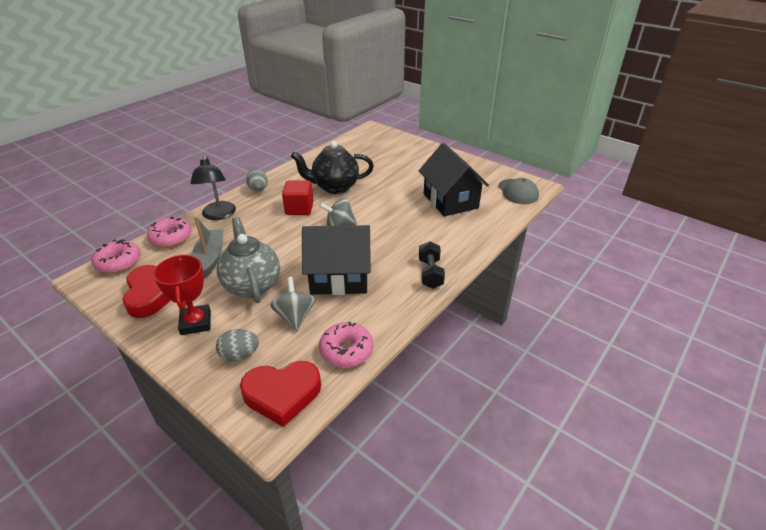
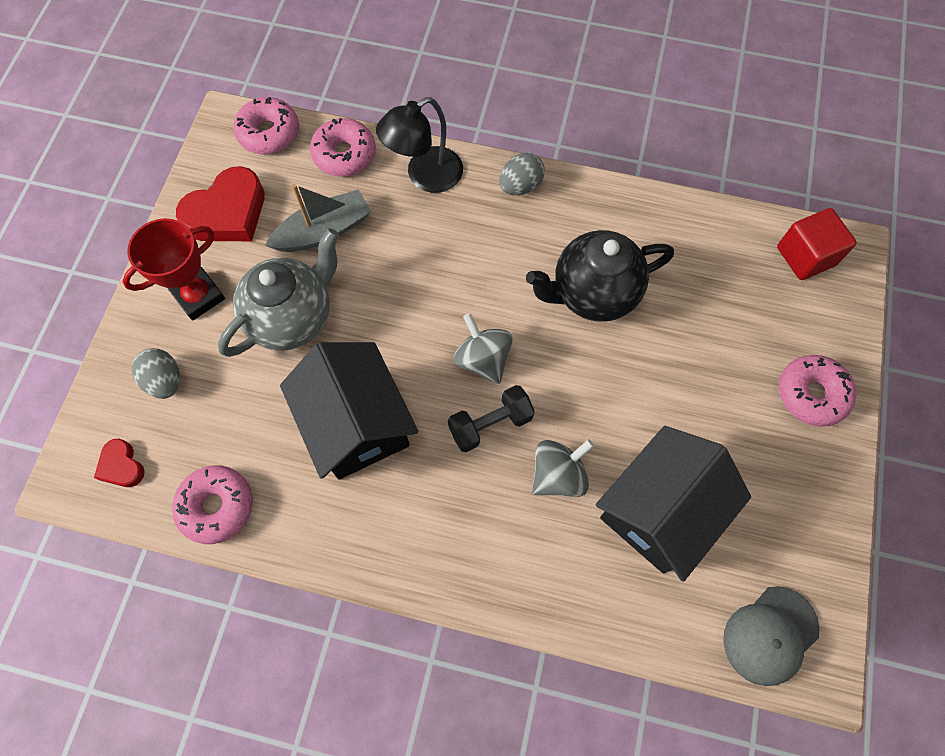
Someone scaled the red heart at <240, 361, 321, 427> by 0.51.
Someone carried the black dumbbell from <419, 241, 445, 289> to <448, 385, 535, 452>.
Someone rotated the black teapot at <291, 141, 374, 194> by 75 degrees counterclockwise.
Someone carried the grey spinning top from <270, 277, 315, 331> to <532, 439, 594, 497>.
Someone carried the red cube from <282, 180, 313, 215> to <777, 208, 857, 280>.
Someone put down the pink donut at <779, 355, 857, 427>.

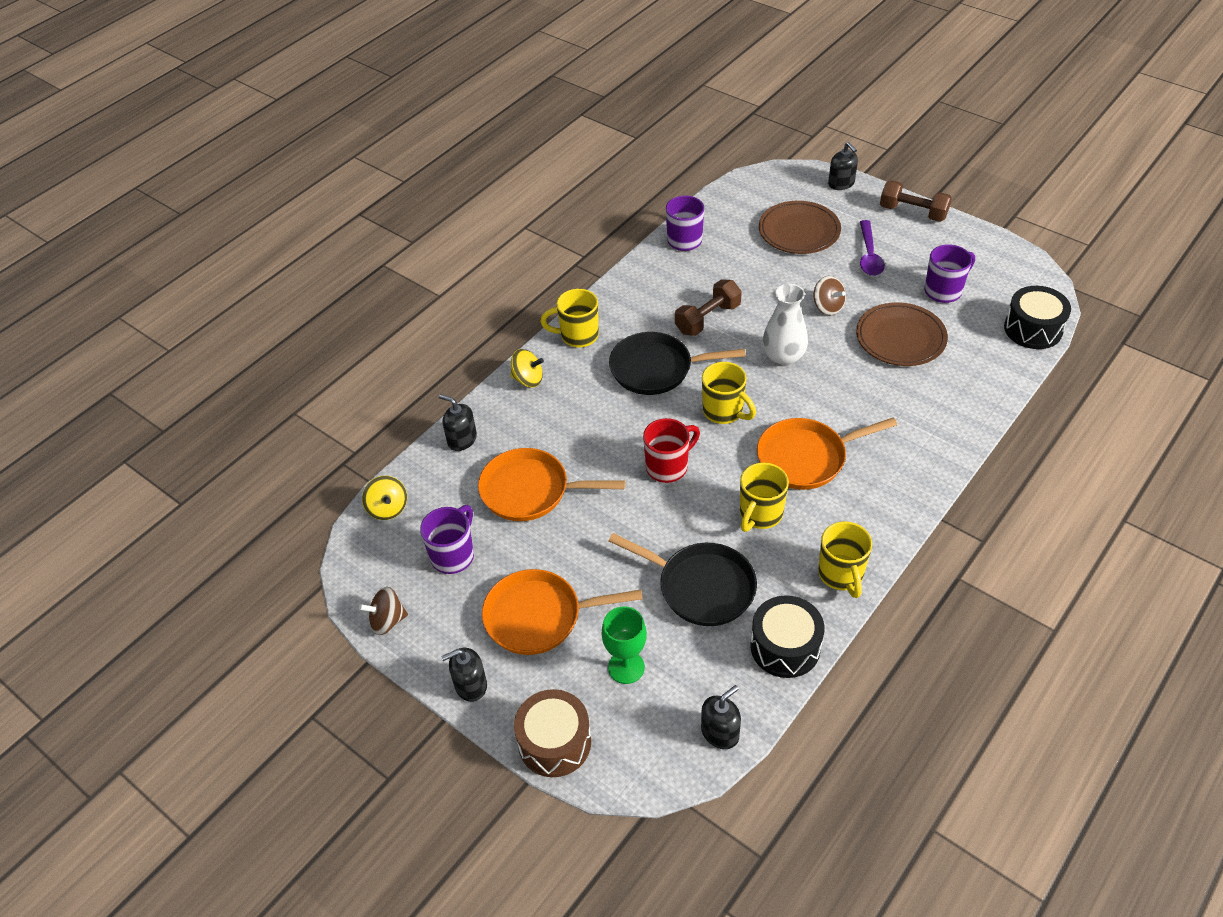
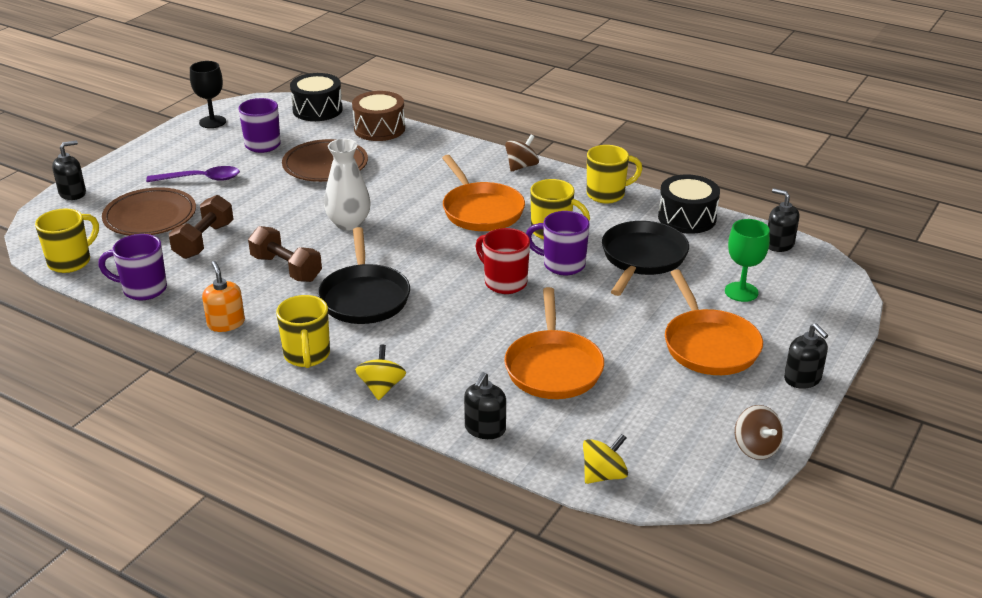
Someone carried the yellow mug from <702, 362, 756, 424> to <35, 209, 99, 273>.
Someone carried the brown dumbbell from <880, 180, 952, 222> to <169, 195, 233, 259>.
Someone put down the black goblet at <190, 61, 226, 128>.
Someone put down the orange soap dispenser at <202, 261, 245, 332>.
Someone carried the brown drum from <514, 689, 591, 777> to <352, 91, 405, 141>.
Someone carried the brown spinning top from <814, 276, 846, 315> to <505, 134, 539, 172>.
Someone carried the purple mug from <420, 505, 474, 574> to <526, 211, 590, 275>.

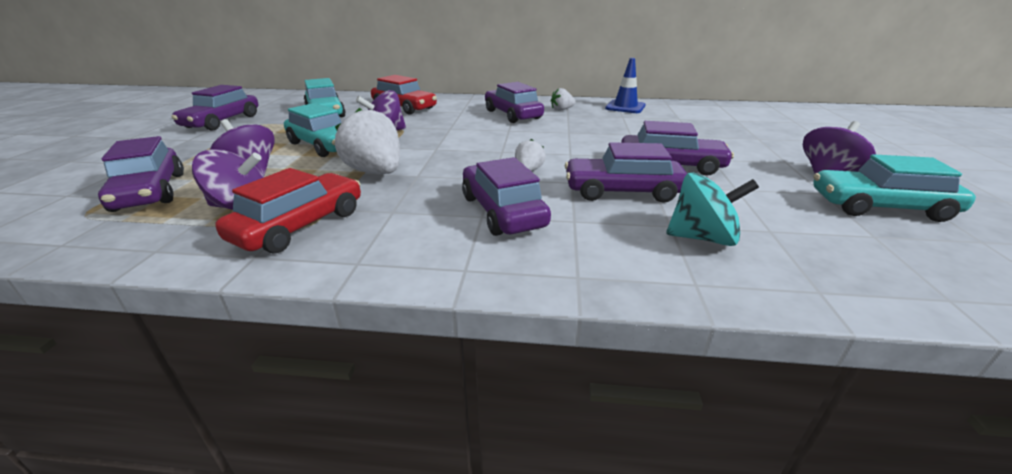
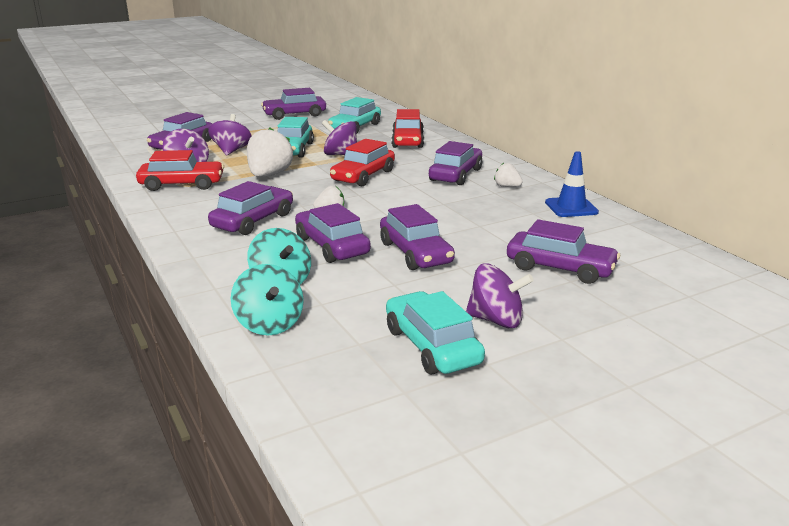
Someone put down the turquoise spinning top at <231, 264, 304, 335>.
Someone put down the red car at <330, 139, 395, 186>.
Someone put down the purple car at <507, 219, 620, 284>.

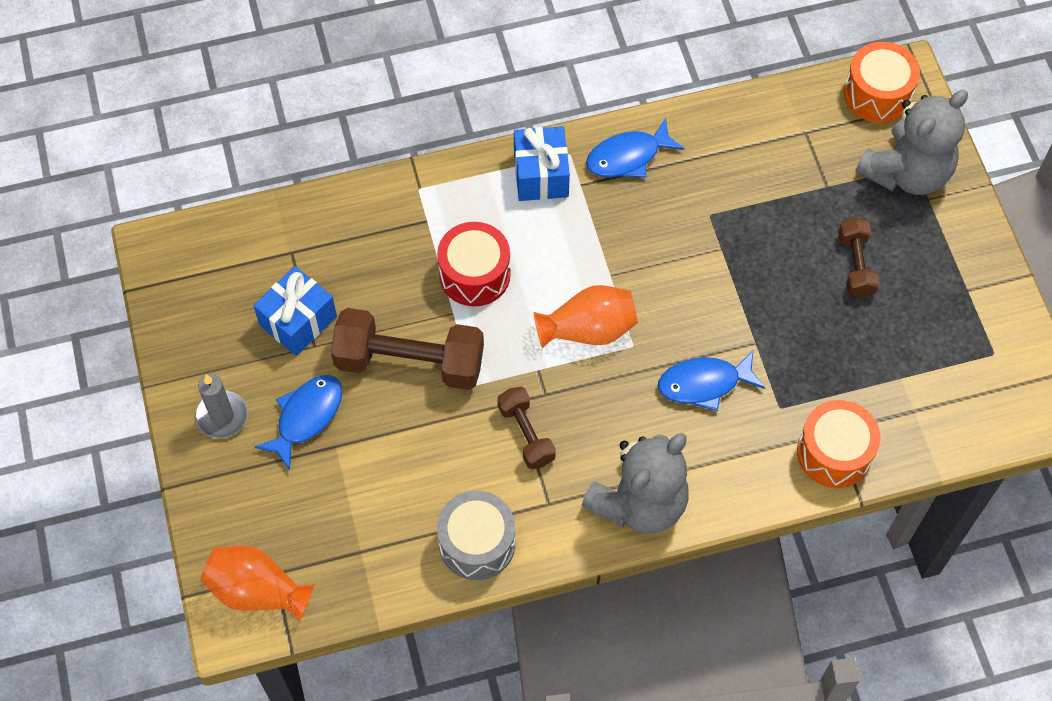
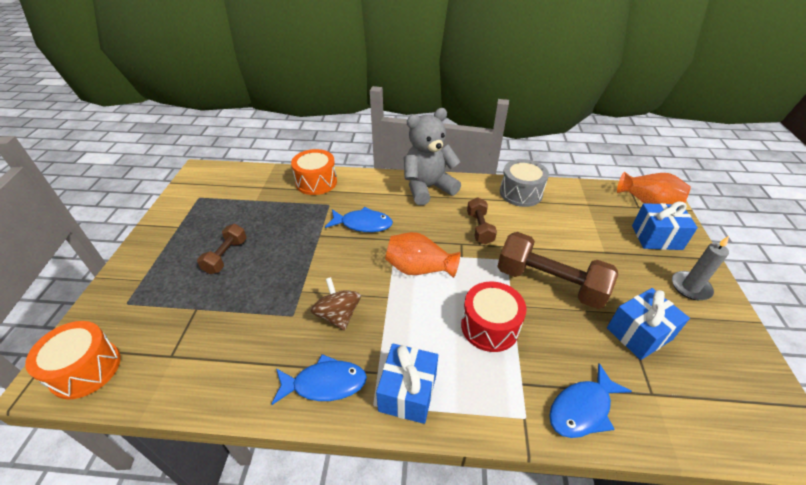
Someone put down the brown spinning top at <311, 277, 361, 331>.
Someone carried the blue fish from <255, 375, 342, 470> to <549, 363, 632, 438>.
Someone put down the blue gift at <632, 202, 698, 250>.
Someone took away the grey teddy bear at <856, 90, 968, 195>.

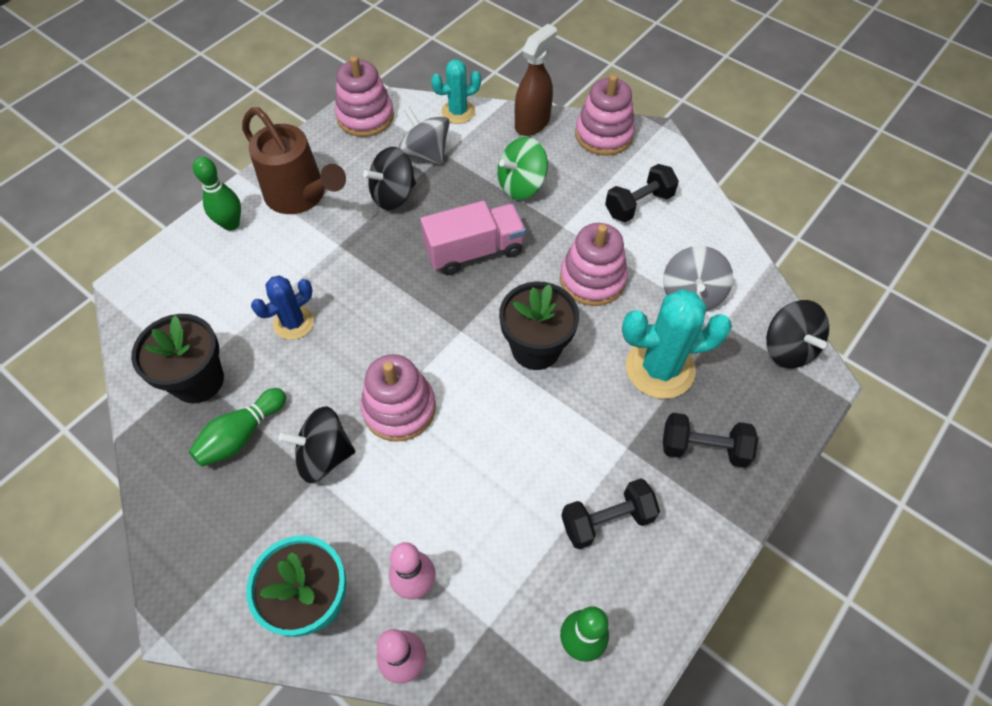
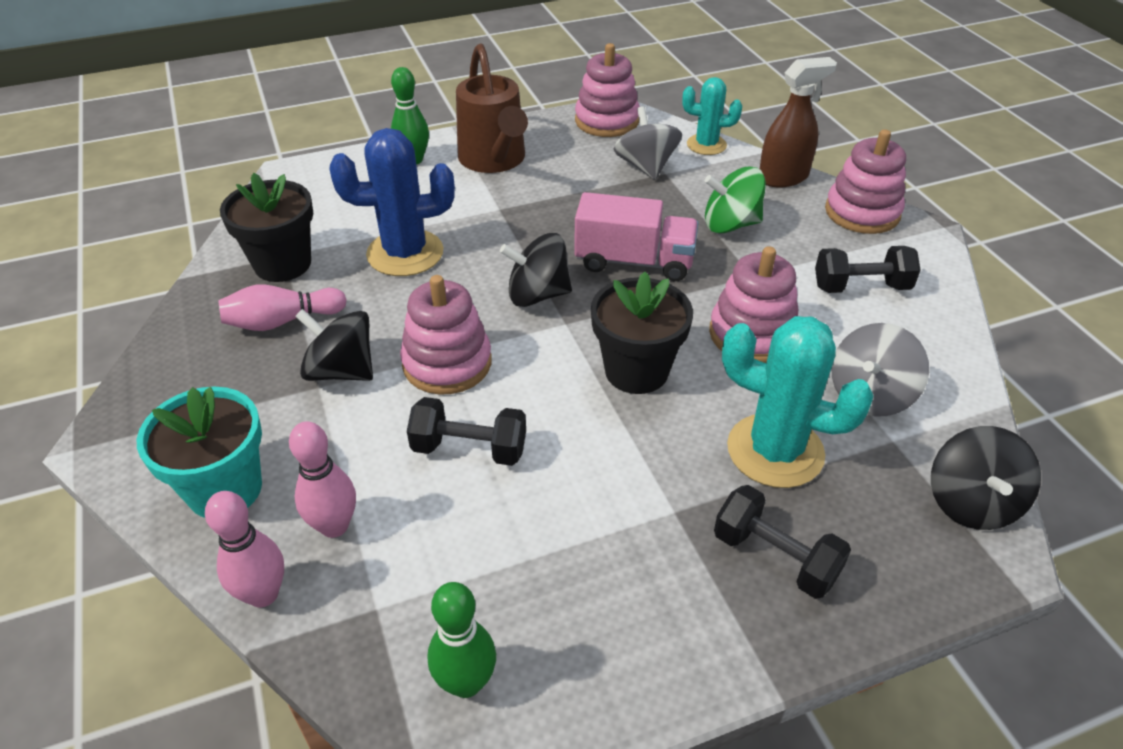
Someone repainted the green bowling pin at <189, 388, 286, 467>, which became the pink bowling pin at <218, 285, 347, 331>.
Someone scaled the blue cactus at <251, 275, 314, 340> by 1.65.
Someone carried the black dumbbell from <561, 478, 660, 549> to <407, 397, 526, 466>.
Someone carried the black spinning top from <363, 147, 416, 210> to <500, 233, 572, 307>.

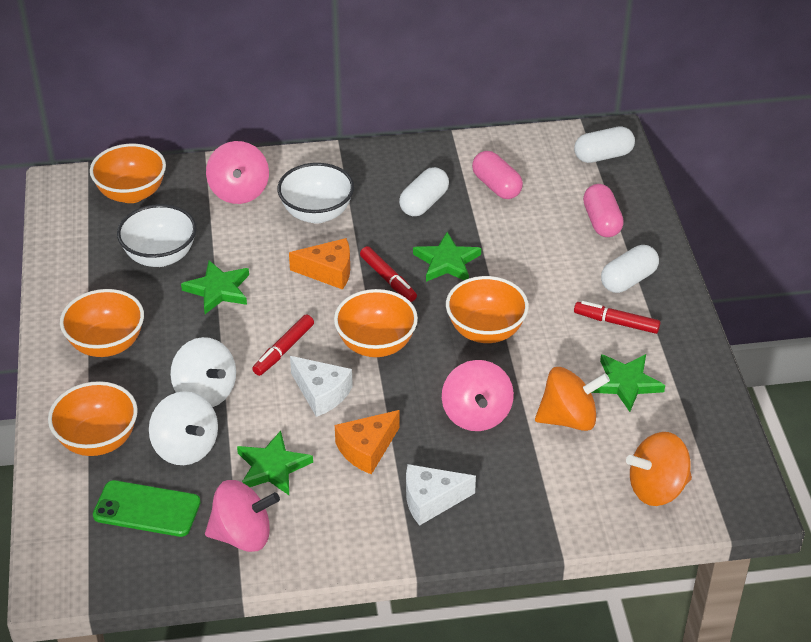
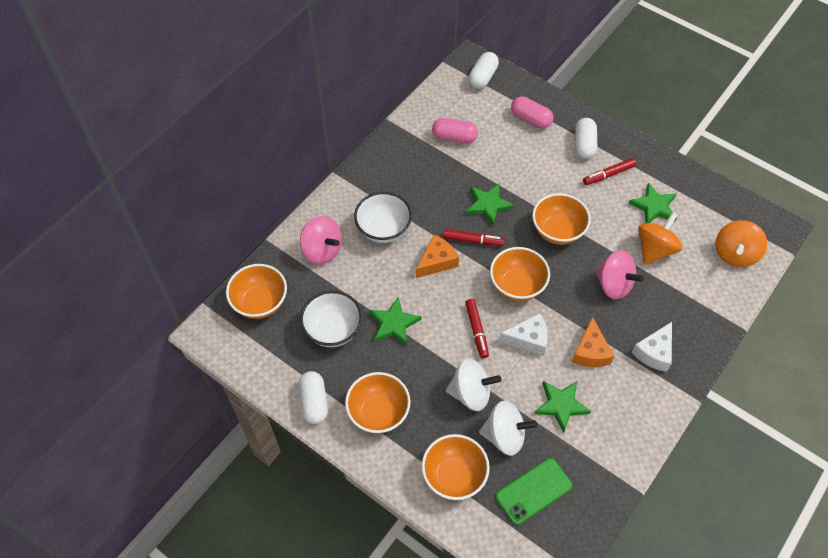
Someone carried the white capsule from <399, 167, 449, 216> to <299, 371, 328, 424>.
Someone took away the pink spinning top at <205, 480, 280, 552>.

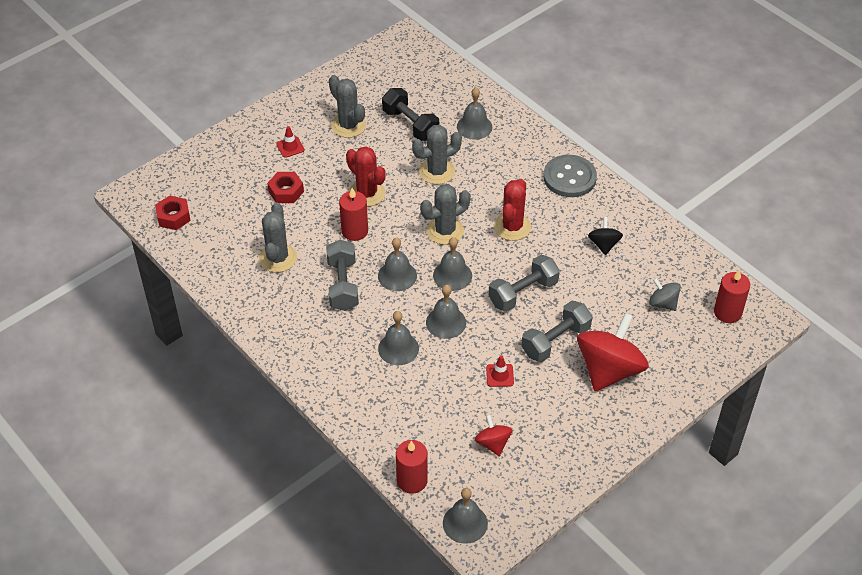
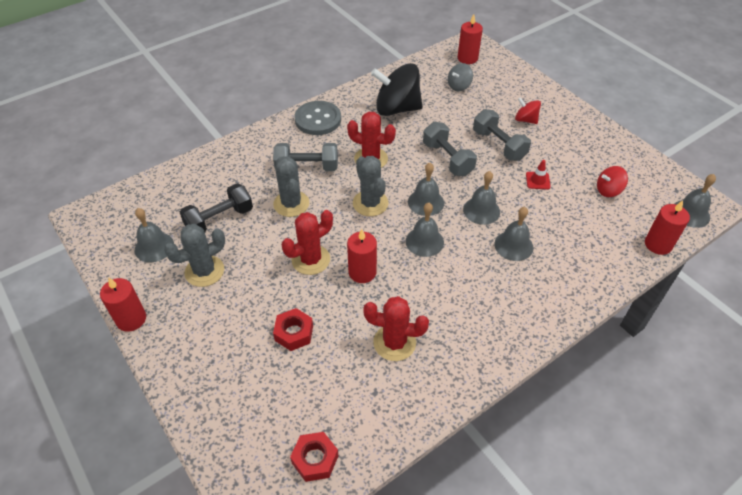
Someone put down the red candle at <100, 278, 146, 332>.
Someone carried the grey bell from <457, 88, 492, 140> to <135, 208, 174, 262>.
Someone carried the grey dumbbell from <326, 240, 359, 311> to <273, 143, 338, 171>.
Someone repainted the grey cactus at <259, 202, 297, 273>, which became the red cactus at <363, 296, 429, 361>.
Someone scaled the black spinning top at <588, 217, 623, 255> by 2.04.
Someone scaled the red spinning top at <577, 313, 649, 392> by 0.49.
Someone took away the red traffic cone at <276, 126, 305, 158>.

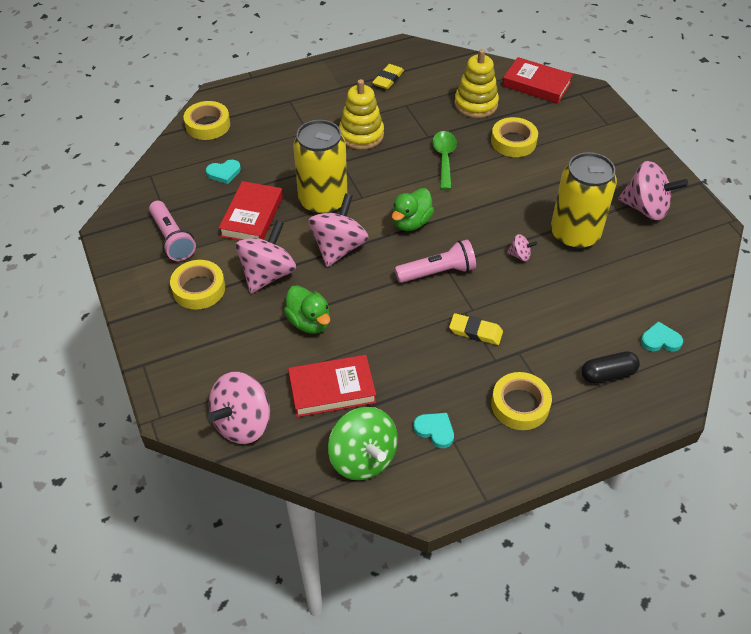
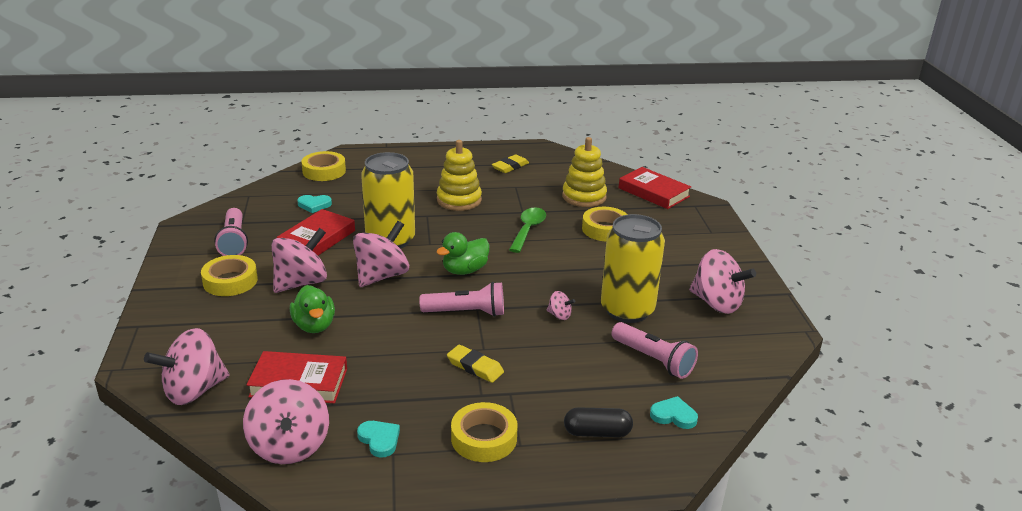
Someone repainted the green spinning top at <328, 407, 398, 480>, which became the pink spinning top at <243, 379, 329, 464>.
Someone put down the pink flashlight at <611, 322, 698, 379>.

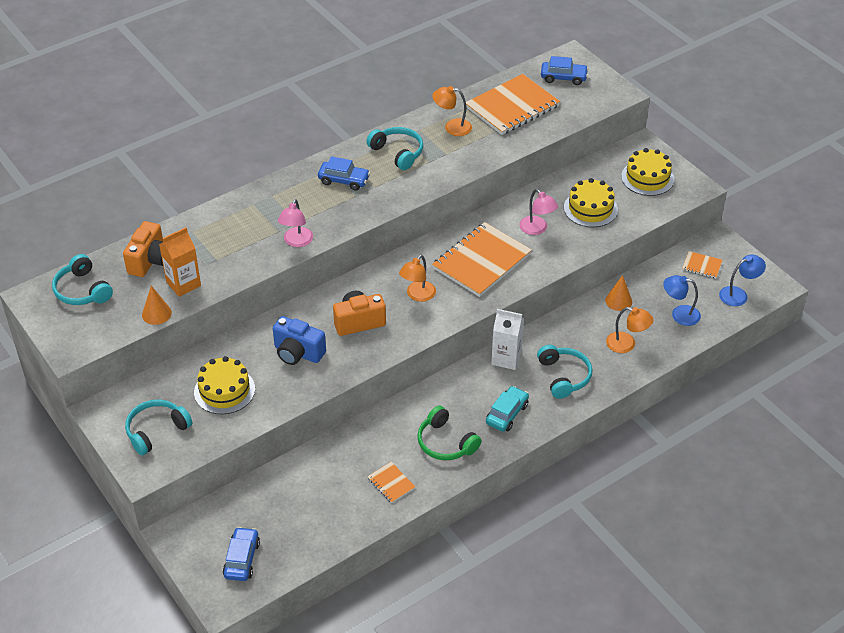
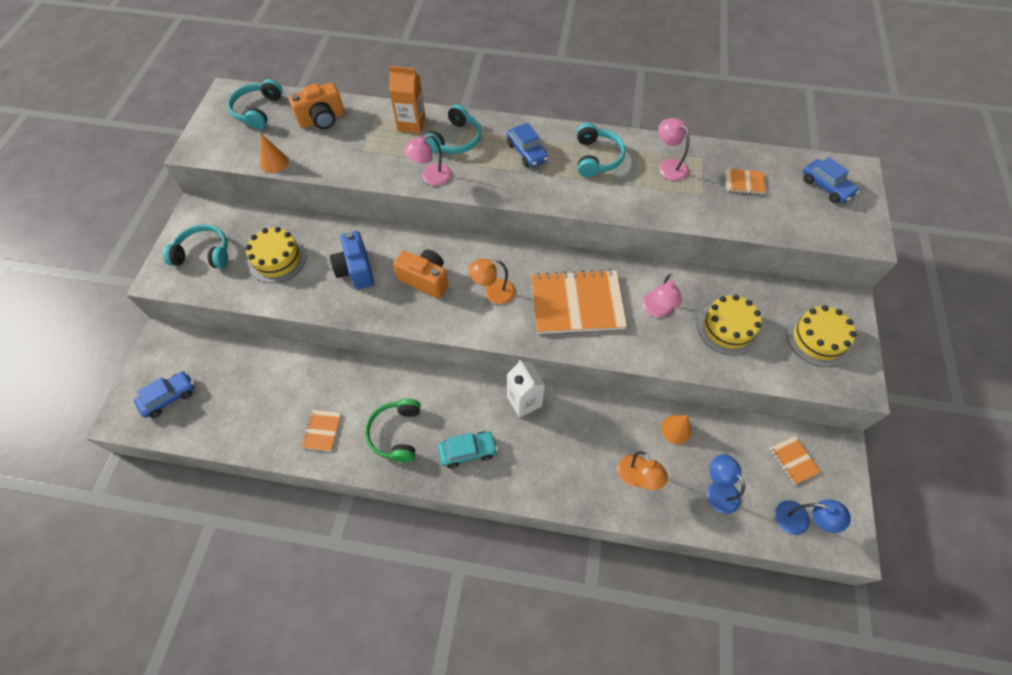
Someone carried the orange carton from <159, 227, 201, 297> to <389, 66, 426, 134>.
Someone carried the turquoise headphones from <537, 345, 592, 399> to <424, 105, 481, 154>.
Someone repainted the orange lamp at <432, 86, 472, 136>, which became the pink lamp at <658, 118, 689, 181>.
Someone scaled the orange notebook at <466, 74, 560, 135> by 0.44.

